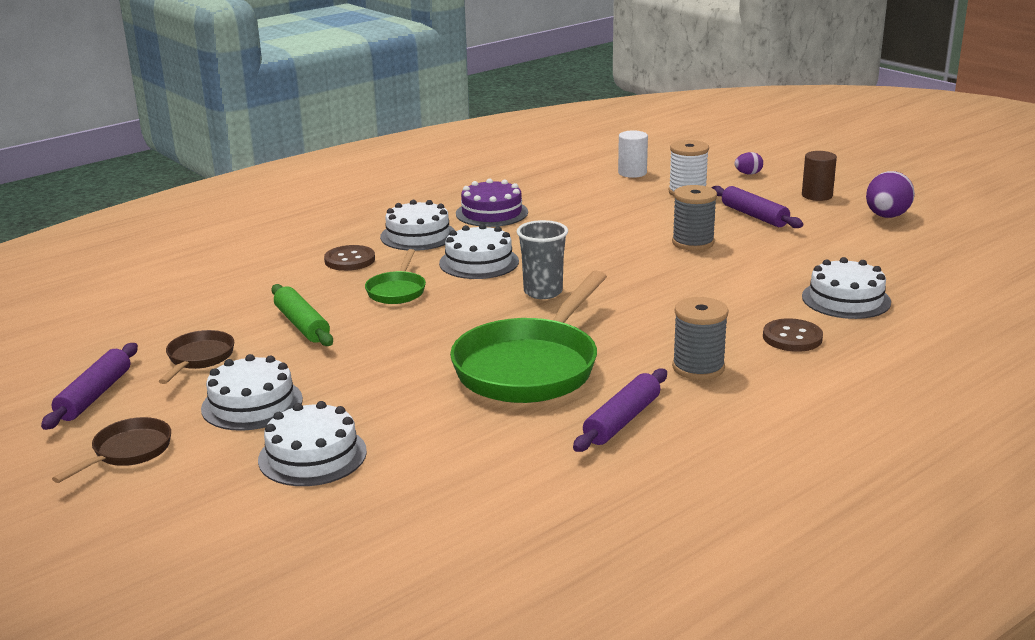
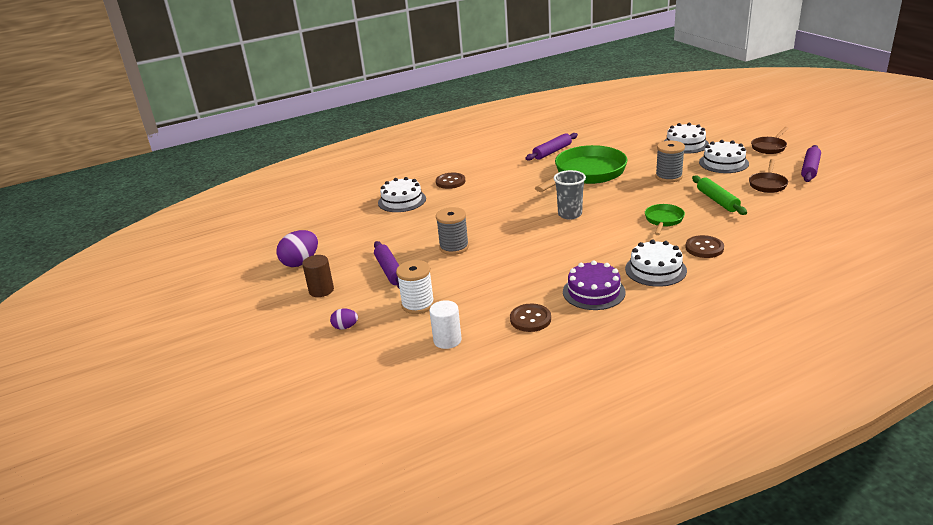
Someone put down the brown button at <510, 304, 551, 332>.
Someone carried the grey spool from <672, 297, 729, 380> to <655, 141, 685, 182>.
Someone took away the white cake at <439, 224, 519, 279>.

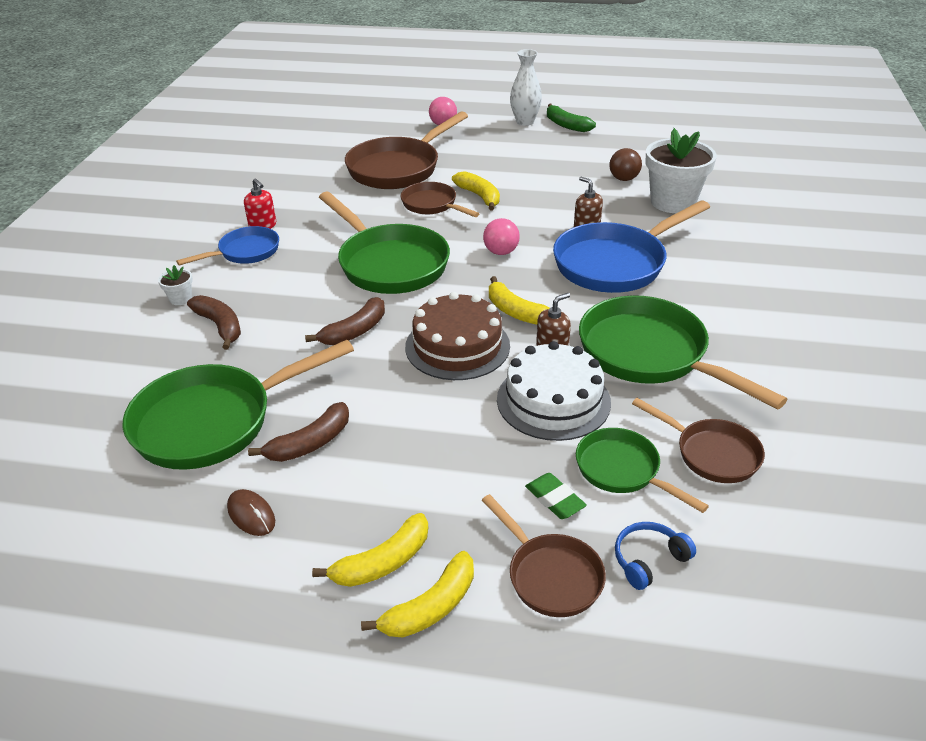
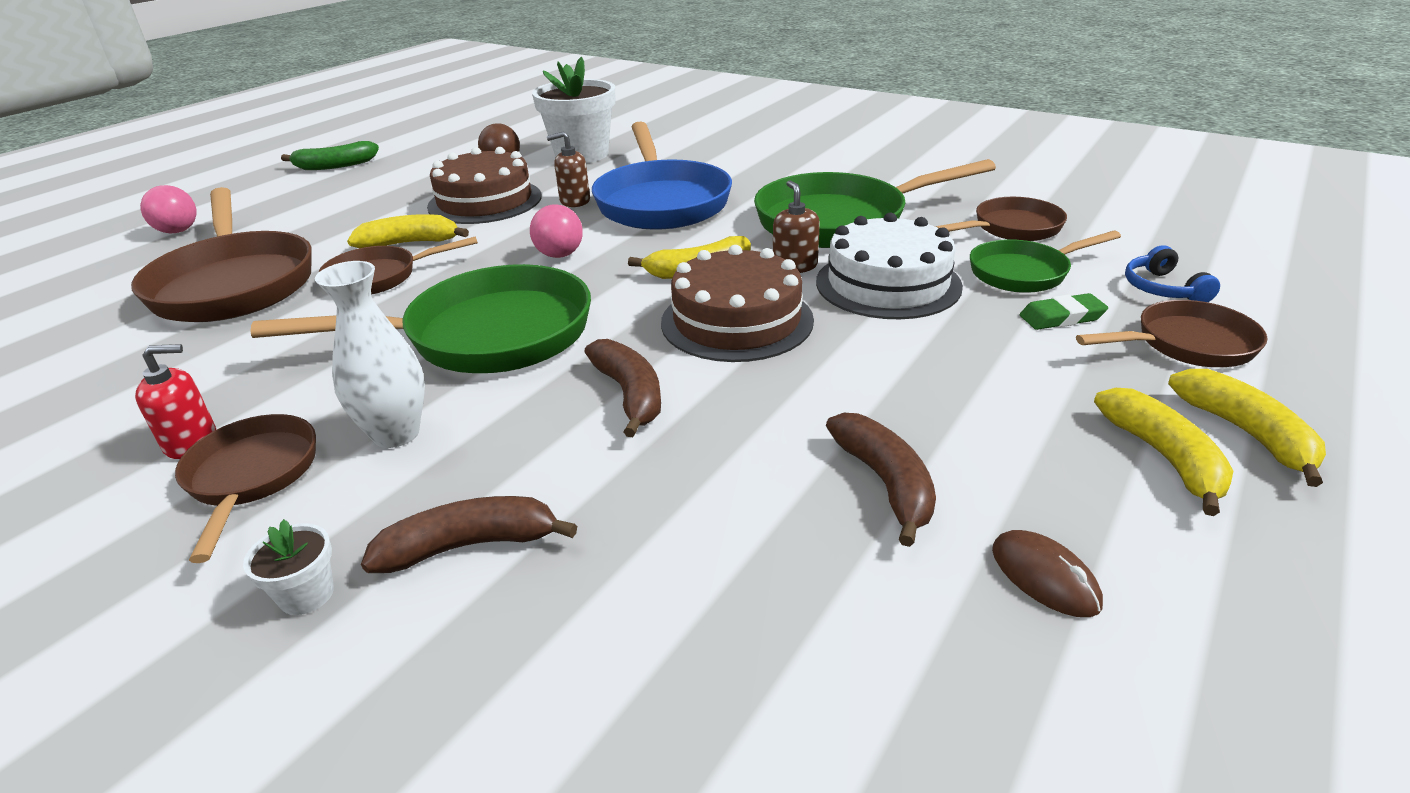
Someone repainted the blue pan at <176, 226, 279, 265>, which became the brown pan at <175, 414, 316, 563>.
Someone carried the white vase from <510, 49, 542, 126> to <315, 261, 425, 448>.
Someone put down the brown cake at <427, 147, 542, 224>.
Someone rotated the brown mouse at <227, 489, 275, 536> by 75 degrees clockwise.
Someone took away the green pan at <123, 340, 354, 470>.

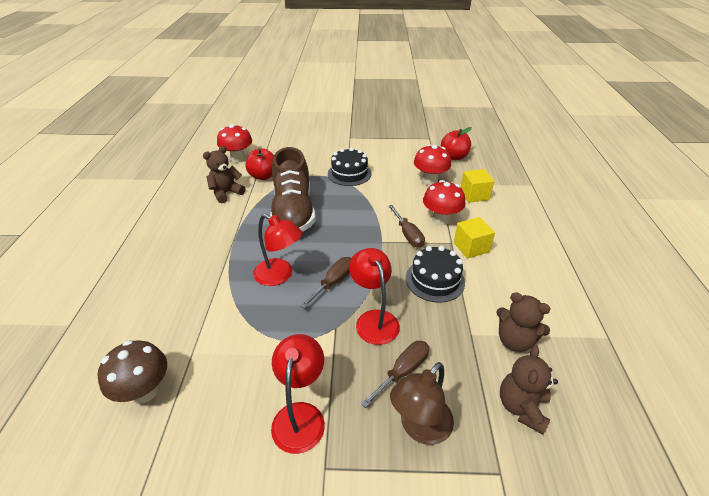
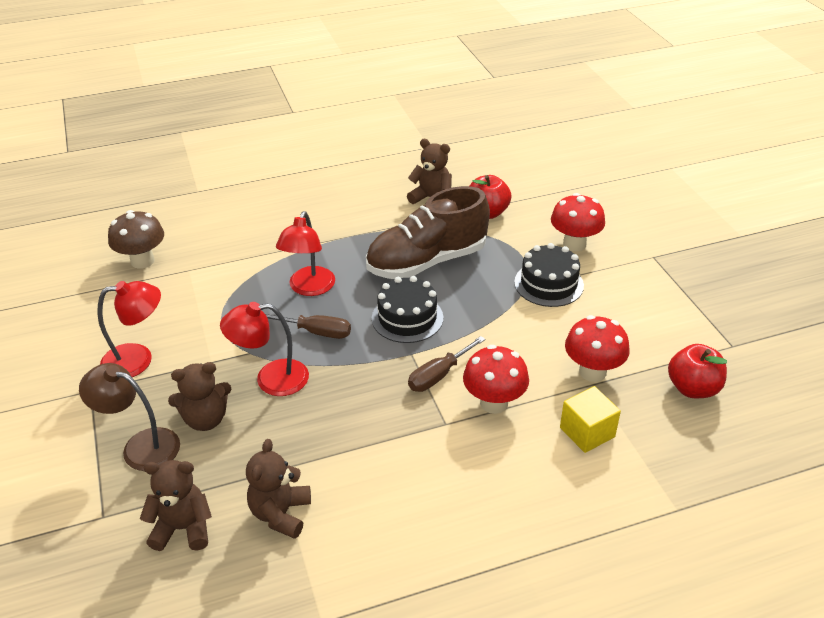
Someone swapped the brown screwdriver at <361, 341, 429, 408> for the brown teddy bear at <168, 362, 231, 431>.
Someone rotated the red lamp at <349, 248, 400, 345> by 150 degrees counterclockwise.
Someone carried the black cake from <406, 246, 465, 303> to <372, 276, 443, 343>.
Someone carried the red mushroom from <217, 124, 252, 163> to <551, 193, 605, 251>.
Someone took away the yellow cube at <454, 217, 495, 259>.

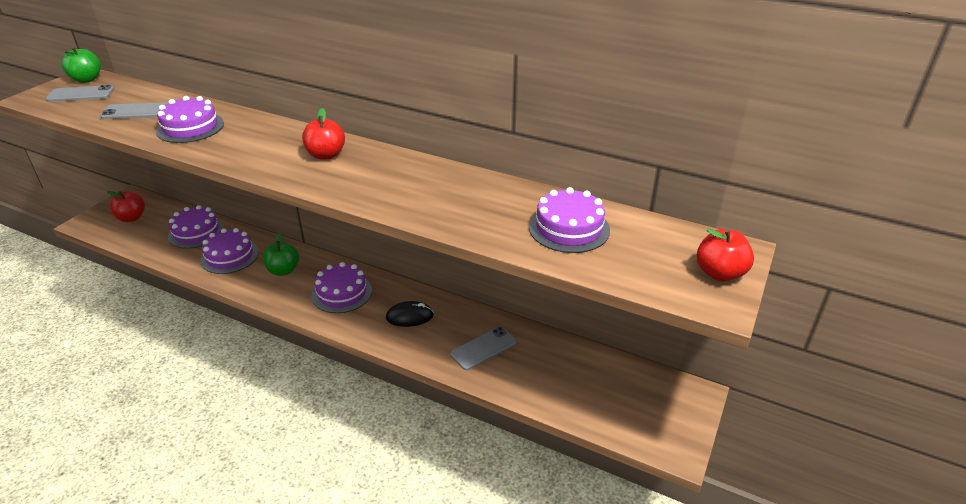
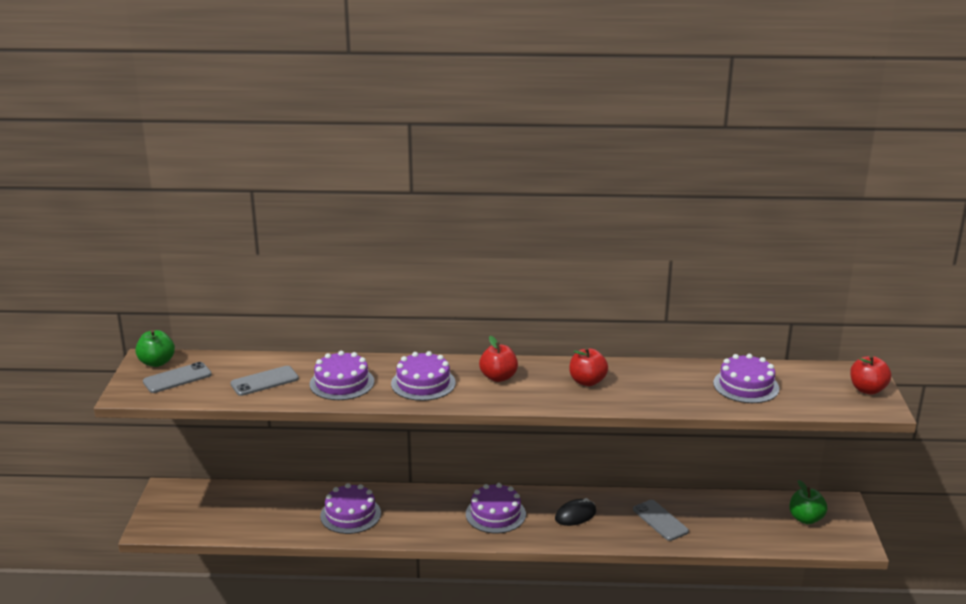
Someone carried the purple cake from <168, 205, 224, 249> to <391, 351, 456, 401>.
Someone carried the red apple from <107, 191, 145, 222> to <569, 348, 608, 386>.
Someone rotated the grey phone at <451, 327, 517, 370> by 60 degrees counterclockwise.
Someone carried the green apple from <263, 233, 299, 276> to <789, 480, 827, 524>.

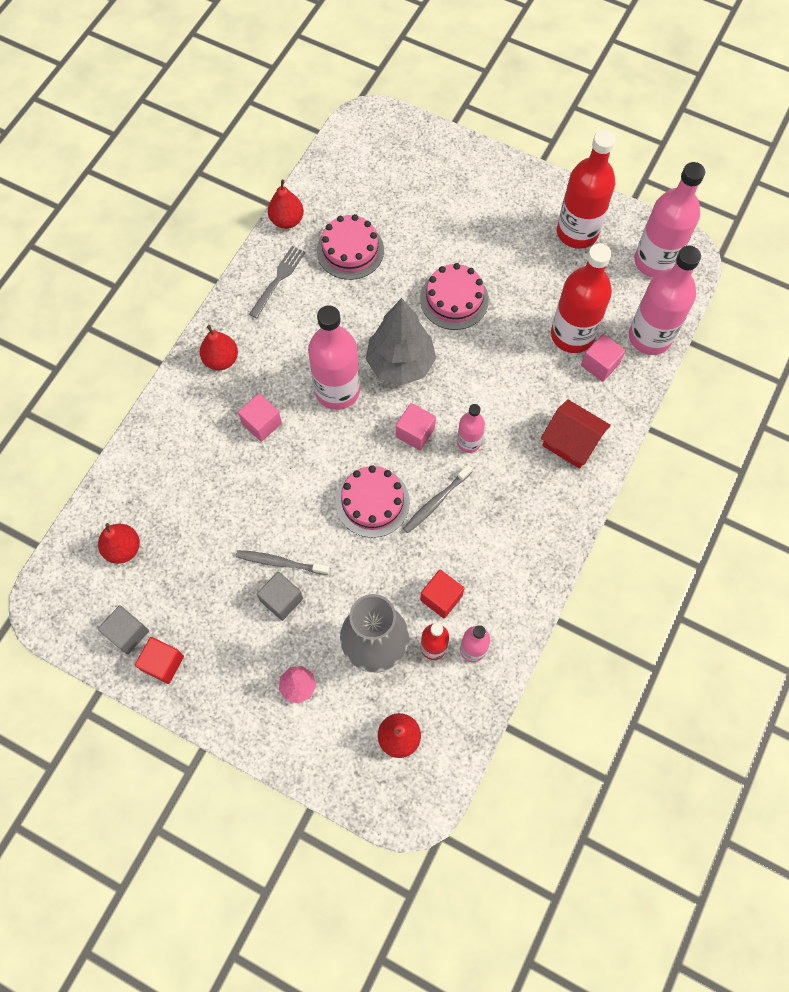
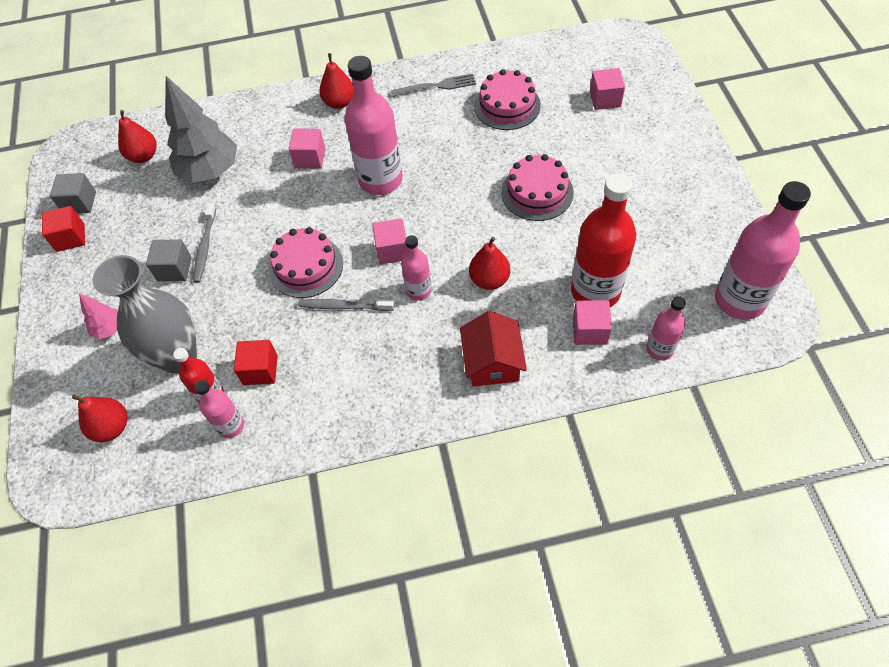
Someone carried the grey tree from <366, 298, 436, 385> to <165, 76, 237, 183>.
Someone rotated the grey toothbrush at <236, 550, 329, 575> by 150 degrees counterclockwise.
Someone carried the red pear from <268, 180, 304, 229> to <469, 237, 510, 290>.
Someone put down the pink cube at <590, 68, 625, 110>.
Someone scaled the pink bottle at <629, 246, 701, 355> by 0.53.
Someone took away the red bottle at <557, 130, 615, 249>.

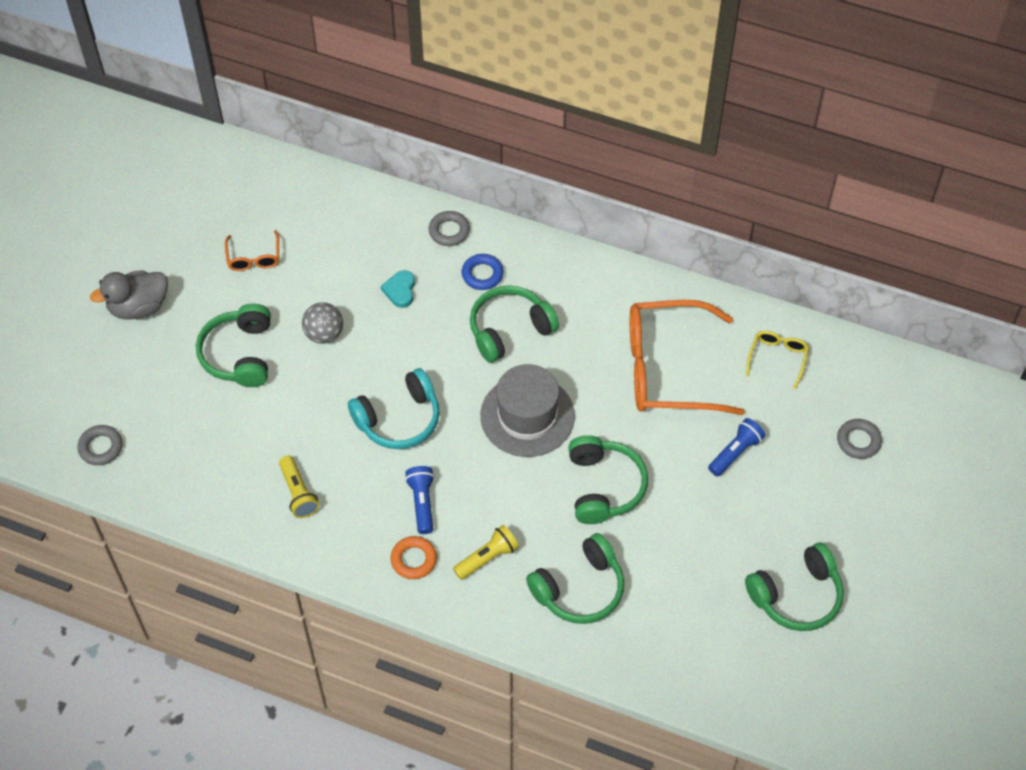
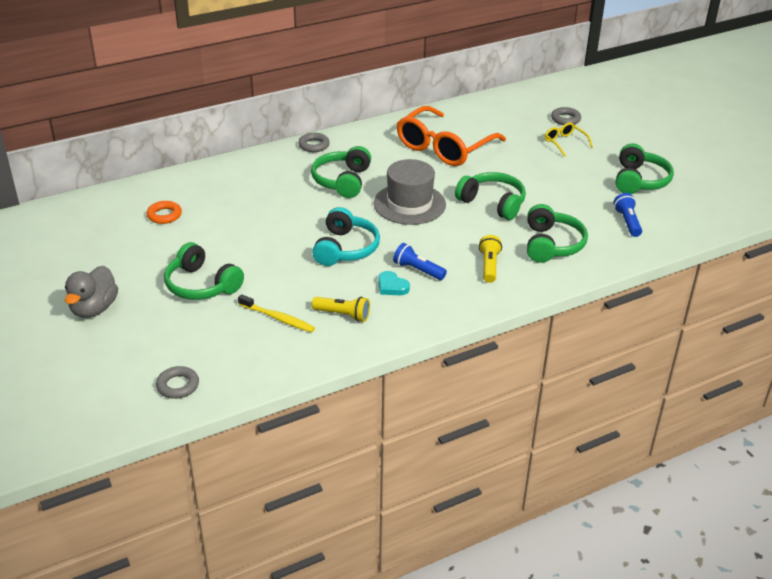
Someone carried the orange ring from <390, 536, 437, 579> to <147, 201, 182, 224>.
Someone put down the yellow toothbrush at <238, 294, 315, 332>.
Someone carried the grey ring from <429, 211, 470, 246> to <298, 133, 330, 152>.
Someone carried the turquoise heart from <381, 270, 415, 308> to <378, 271, 410, 295>.
Someone carried the yellow glasses from <746, 331, 809, 389> to <545, 122, 593, 157>.
Someone carried the blue flashlight from <708, 418, 765, 476> to <613, 193, 642, 237>.
Someone took away the orange glasses at <225, 230, 279, 271>.
Someone took away the grey ball at <302, 302, 343, 344>.
Someone took away the blue ring at <462, 254, 504, 290>.

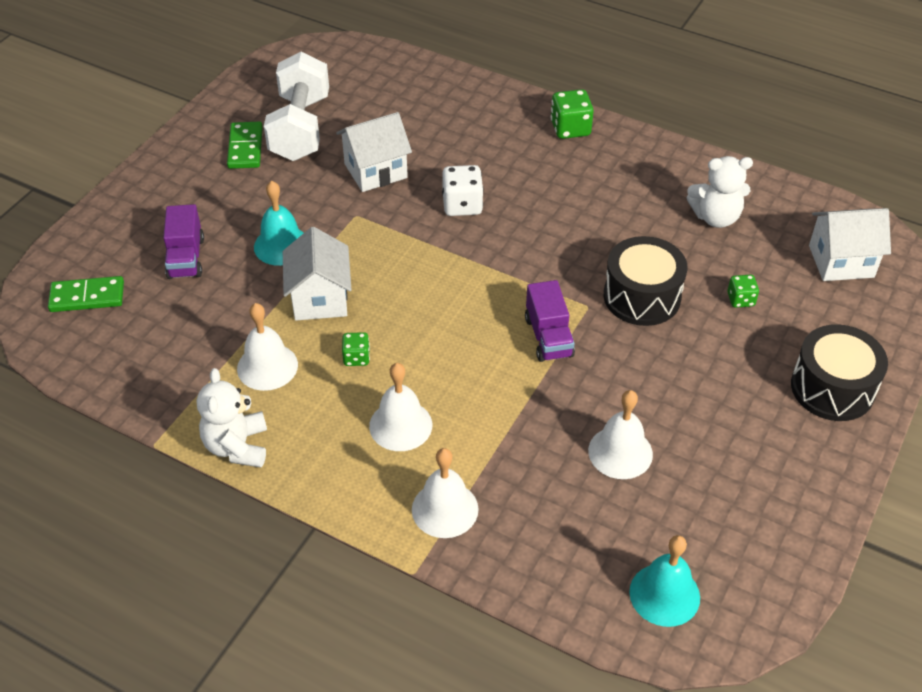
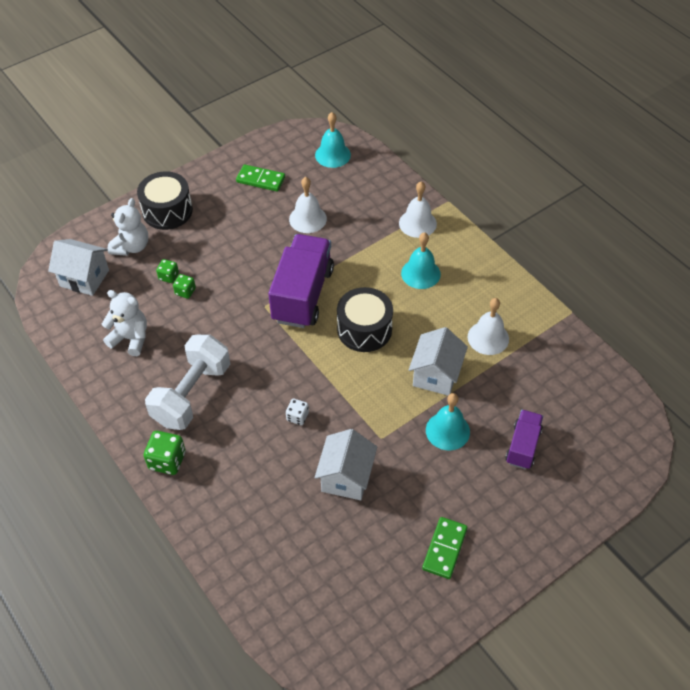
Someone carried the white teddy bear from <197, 368, 267, 468> to <108, 198, 148, 256>.
Someone carried the white dumbbell from <264, 52, 329, 161> to <145, 335, 230, 430>.
Someone carried the green dice from <342, 332, 370, 366> to <173, 274, 196, 299>.
Someone carried the green domino from <48, 276, 124, 312> to <236, 164, 285, 192>.
Someone scaled the purple truck at <525, 280, 575, 362> by 1.85.
Someone scaled the white dice at <442, 165, 484, 216> by 0.60.
Someone rotated the white house at <336, 112, 412, 192> by 75 degrees counterclockwise.
Someone carried the black drum from <604, 236, 687, 326> to <337, 287, 393, 352>.
Someone repainted the white bell at <369, 363, 432, 451>, which became the turquoise bell at <401, 232, 441, 289>.

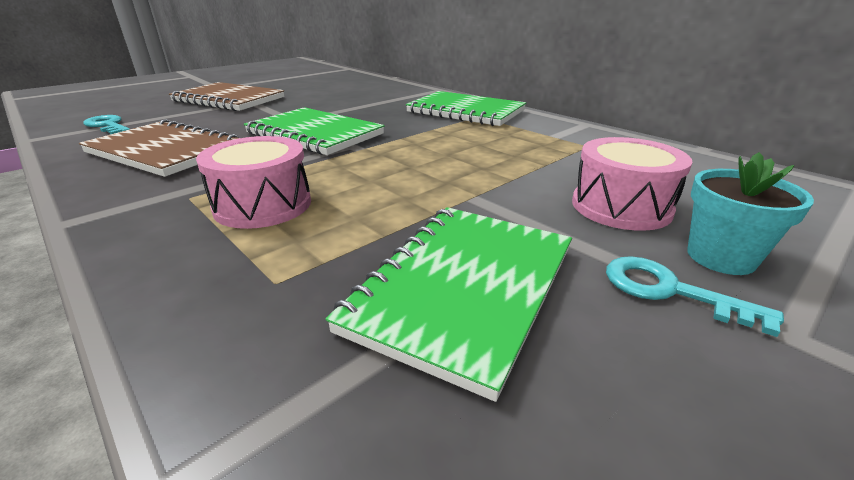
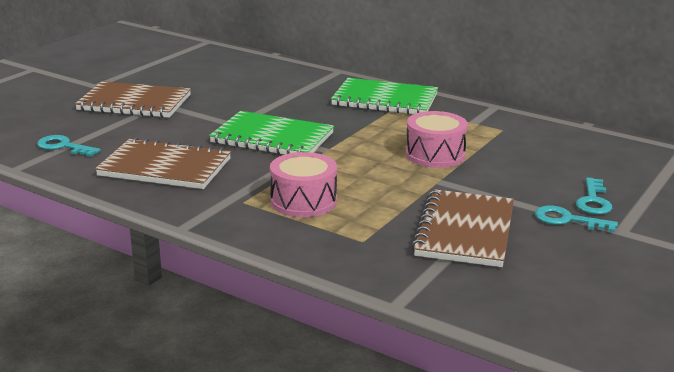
Someone carried the pink drum from <572, 137, 693, 231> to <405, 111, 468, 168>.
Someone repainted the green notebook at <326, 207, 572, 402>, which became the brown notebook at <412, 189, 514, 267>.
Someone swapped the turquoise flower pot at <687, 152, 814, 275> for the turquoise key at <576, 178, 612, 215>.

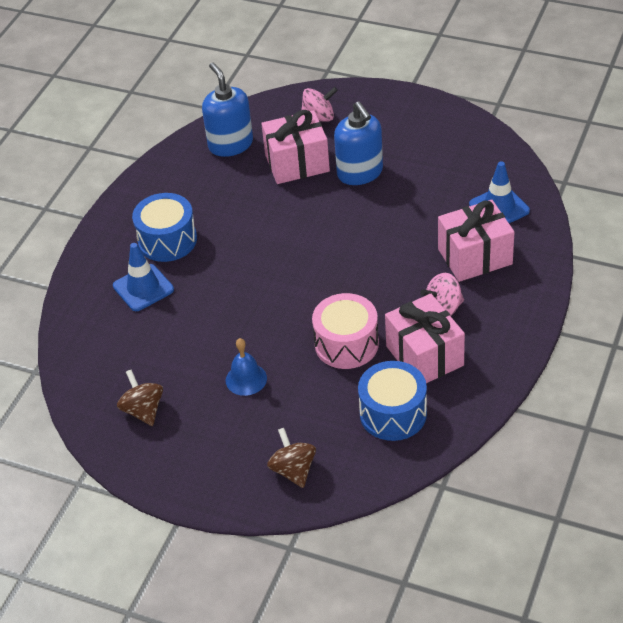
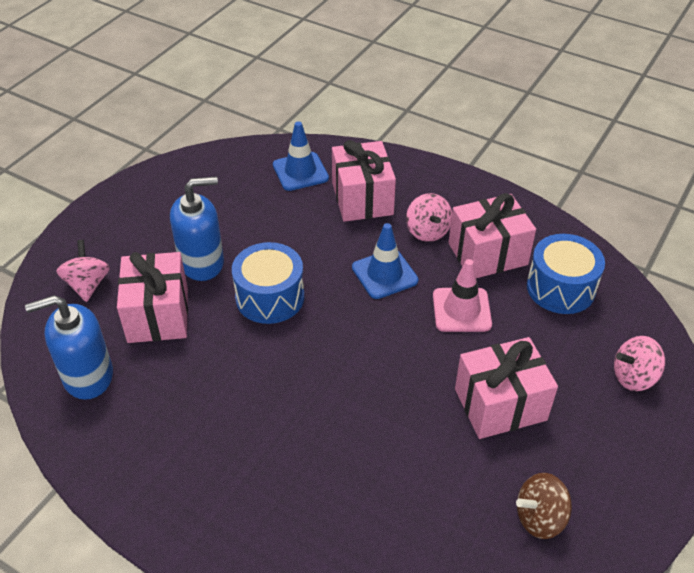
Someone carried the blue drum from <132, 193, 197, 262> to <232, 242, 304, 324>.
Someone carried the blue traffic cone from <113, 243, 174, 311> to <352, 223, 418, 299>.
Someone swapped the pink drum at <312, 293, 379, 369> for the pink traffic cone at <433, 259, 492, 332>.
Someone swapped the blue bell at <226, 338, 267, 396> for the pink gift at <455, 337, 558, 439>.
Someone repainted the brown spinning top at <267, 428, 316, 488>, which became the pink spinning top at <614, 336, 665, 391>.

